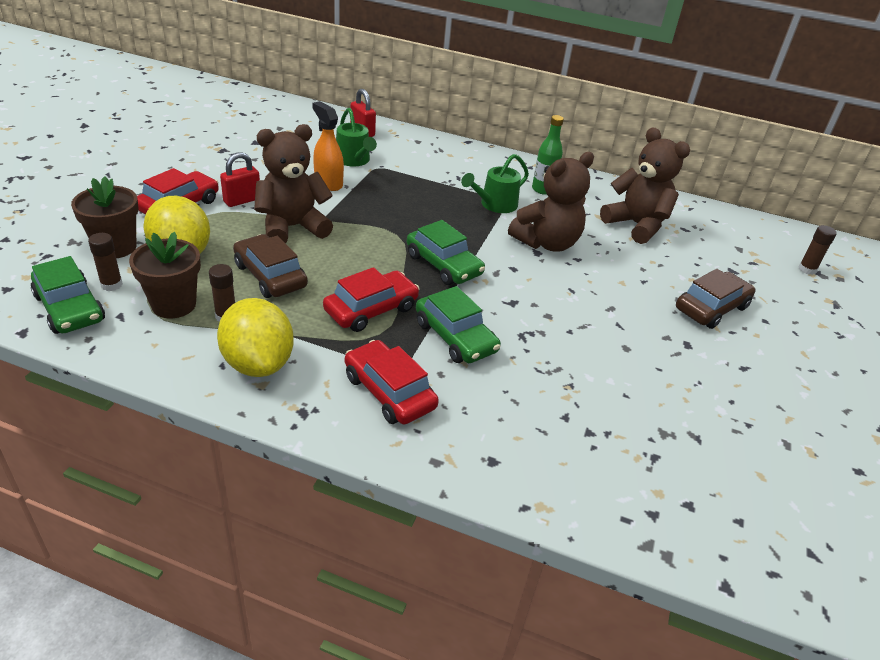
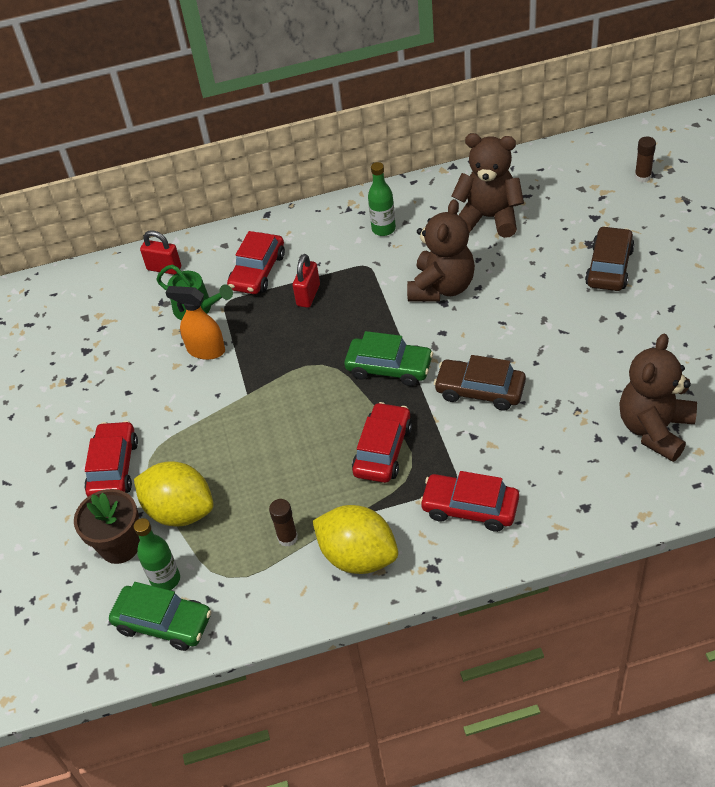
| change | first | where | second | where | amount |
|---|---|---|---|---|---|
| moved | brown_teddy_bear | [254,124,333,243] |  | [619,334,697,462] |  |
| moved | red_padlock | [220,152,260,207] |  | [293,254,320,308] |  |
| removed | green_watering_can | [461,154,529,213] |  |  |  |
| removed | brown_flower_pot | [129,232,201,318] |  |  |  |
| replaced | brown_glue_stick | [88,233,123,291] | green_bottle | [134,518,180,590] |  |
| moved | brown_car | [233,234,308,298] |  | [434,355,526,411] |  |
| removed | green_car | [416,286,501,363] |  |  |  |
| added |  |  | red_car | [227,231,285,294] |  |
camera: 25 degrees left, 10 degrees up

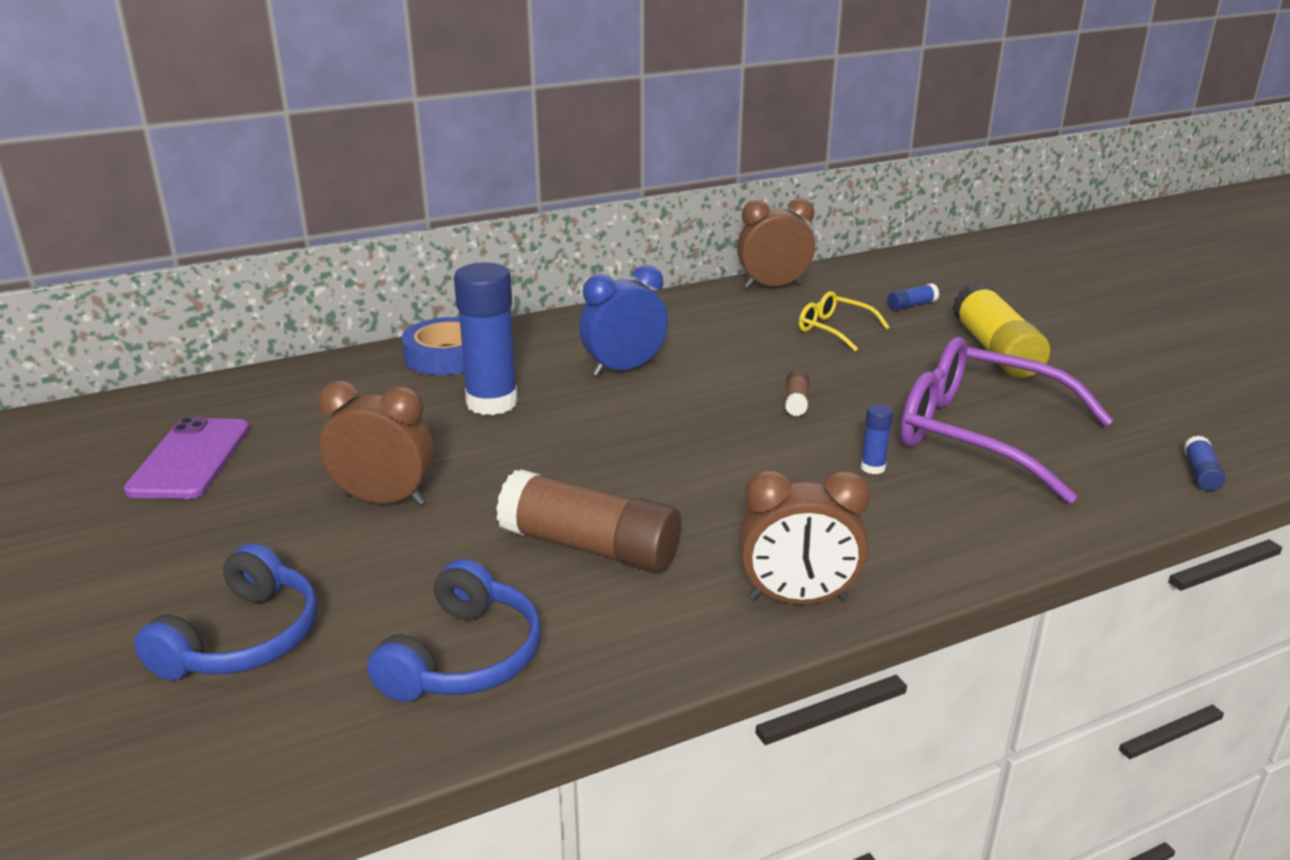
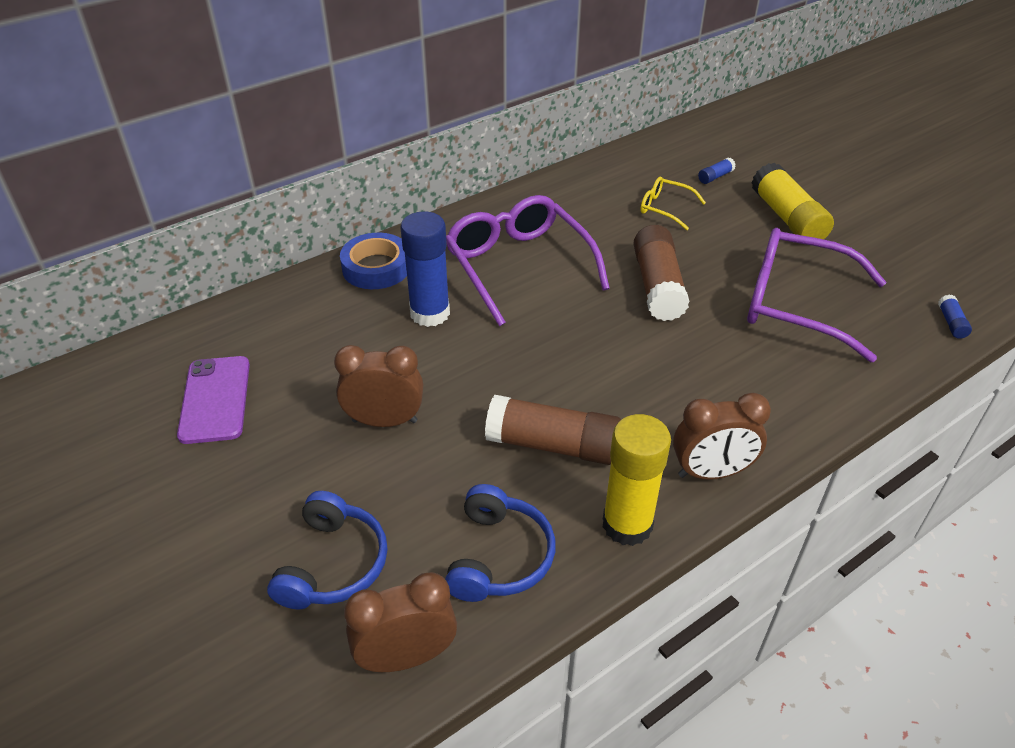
| change | first | where | second | where | amount |
|---|---|---|---|---|---|
| moved | brown_clock | [737,198,815,288] |  | [344,572,457,672] |  |
| replaced | blue_clock | [579,265,668,376] | purple_glasses | [446,195,610,326] |  |
| resized | brown_glue_stick | [785,369,809,416] |  | [633,225,690,321] | x2.32 |
| removed | blue_glue_stick | [861,404,893,474] |  |  |  |
| added |  |  | yellow_glue_stick | [603,414,671,546] |  |
camera: 10 degrees left, 15 degrees up

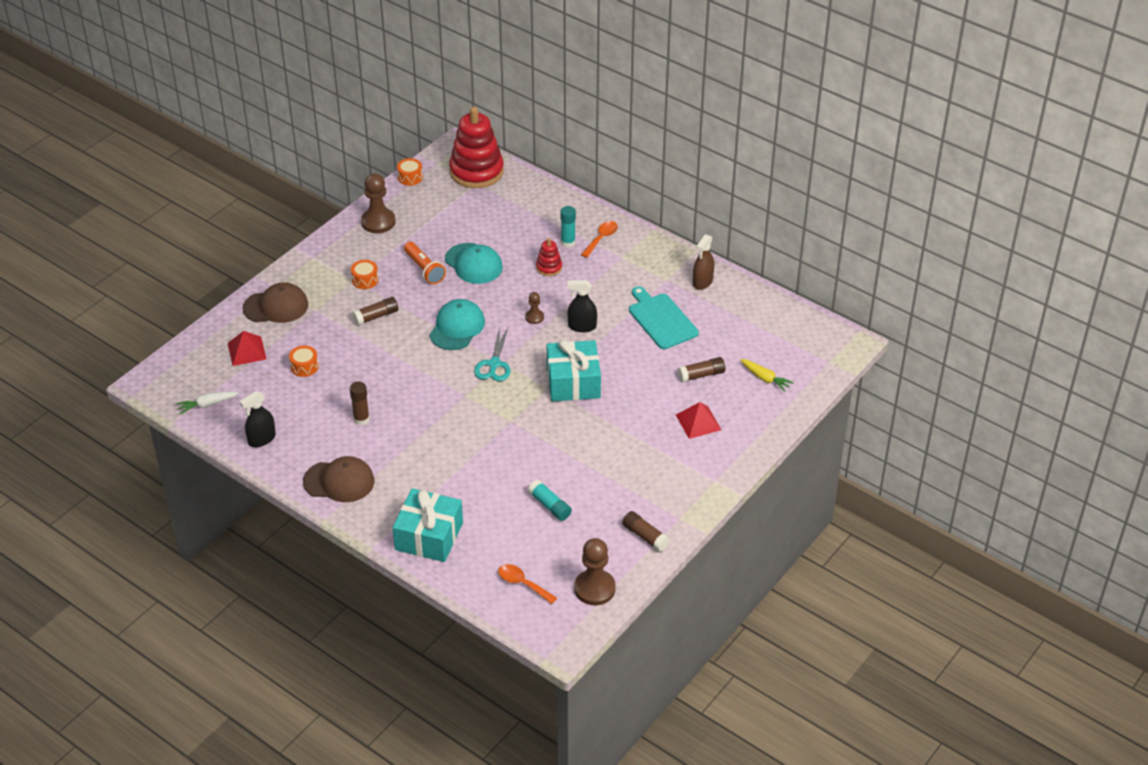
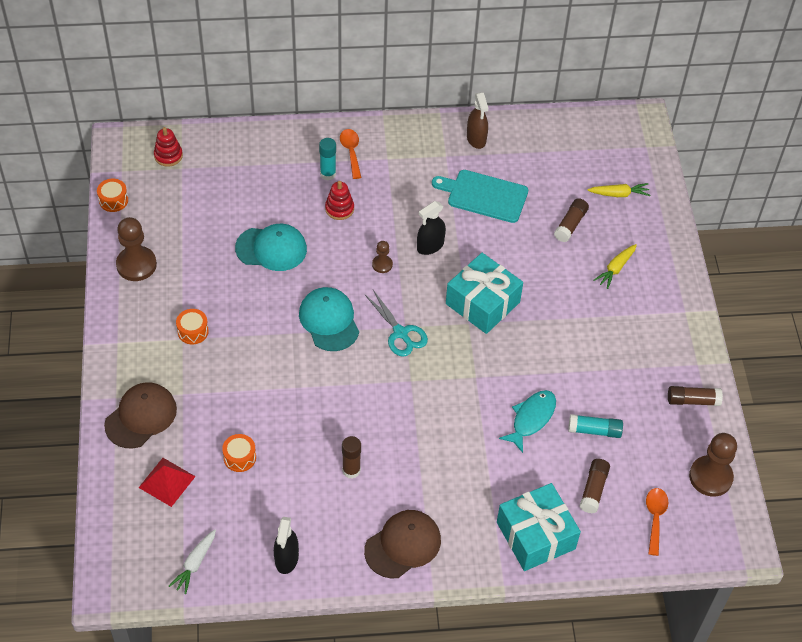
| change | first | where | second | where | amount |
|---|---|---|---|---|---|
| resized | red_stacking_toy | [449,107,504,188] |  | [154,127,183,167] | x0.46 |
| removed | orange_flashlight | [404,242,446,284] |  |  |  |
| moved | brown_glue_stick | [352,297,398,326] |  | [579,459,610,513] |  |
| replaced | red_pyramid | [676,402,721,439] | yellow_carrot | [593,244,637,289] |  |
| turned | orange_spoon | [498,564,557,604] |  | [646,488,668,556] | 105 degrees clockwise |
| added |  |  | turquoise_fish | [499,390,556,453] |  |
camera: 45 degrees left, 10 degrees up

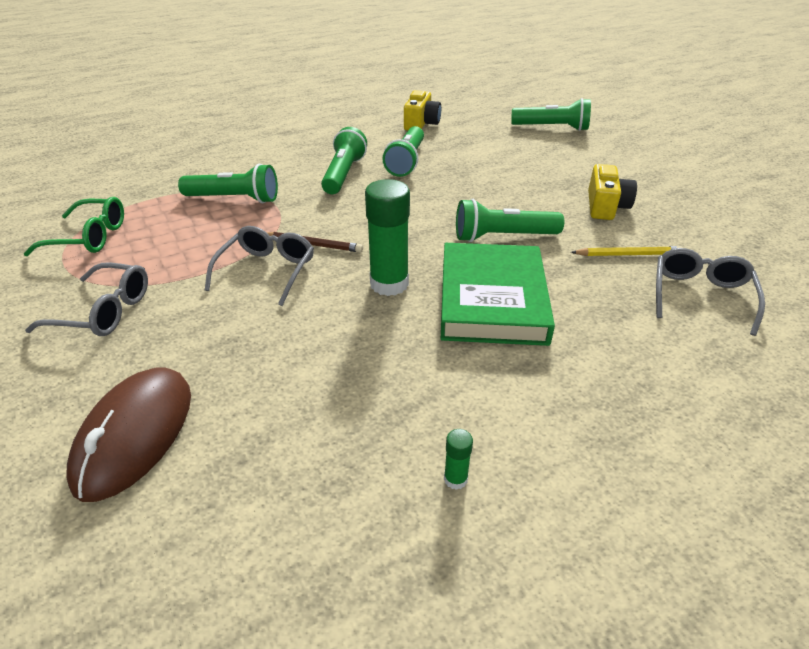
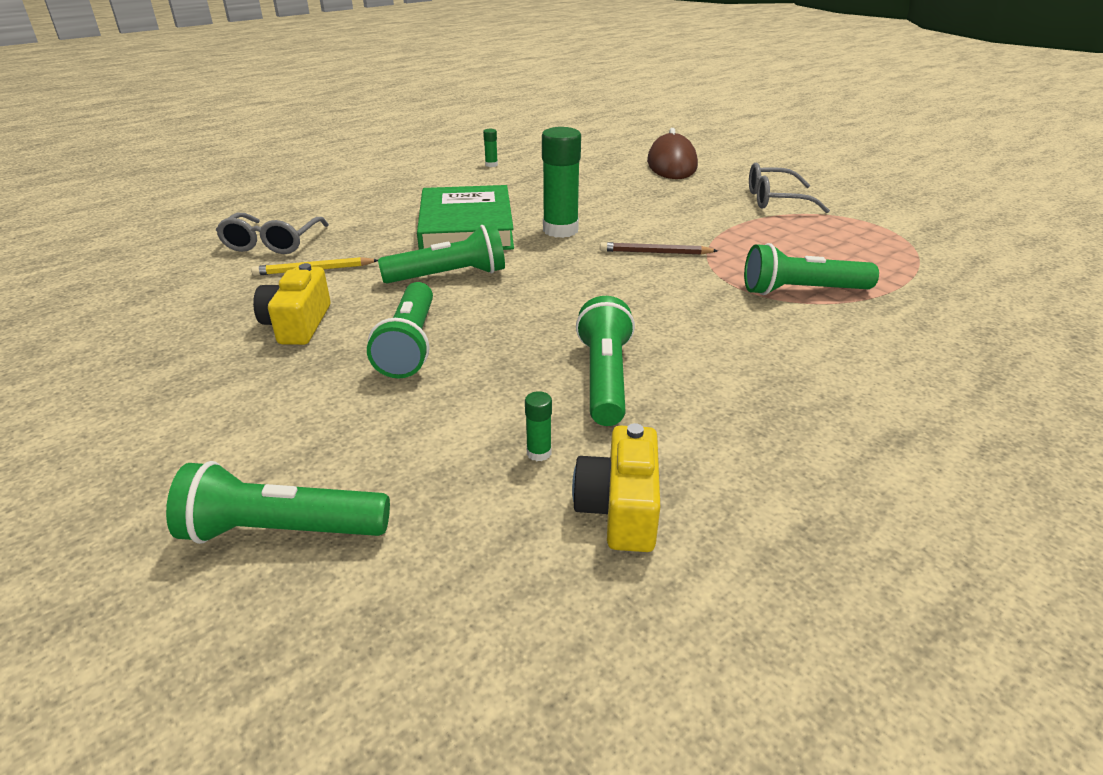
| change | first | where | second | where | amount |
|---|---|---|---|---|---|
| moved | green_flashlight | [321,127,367,194] |  | [367,282,433,379] |  |
| removed | green_glasses | [24,197,124,256] |  |  |  |
| removed | grey_glasses | [205,226,314,306] |  |  |  |
| added |  |  | green_glue_stick | [525,391,552,461] |  |
camera: 170 degrees right, 5 degrees down

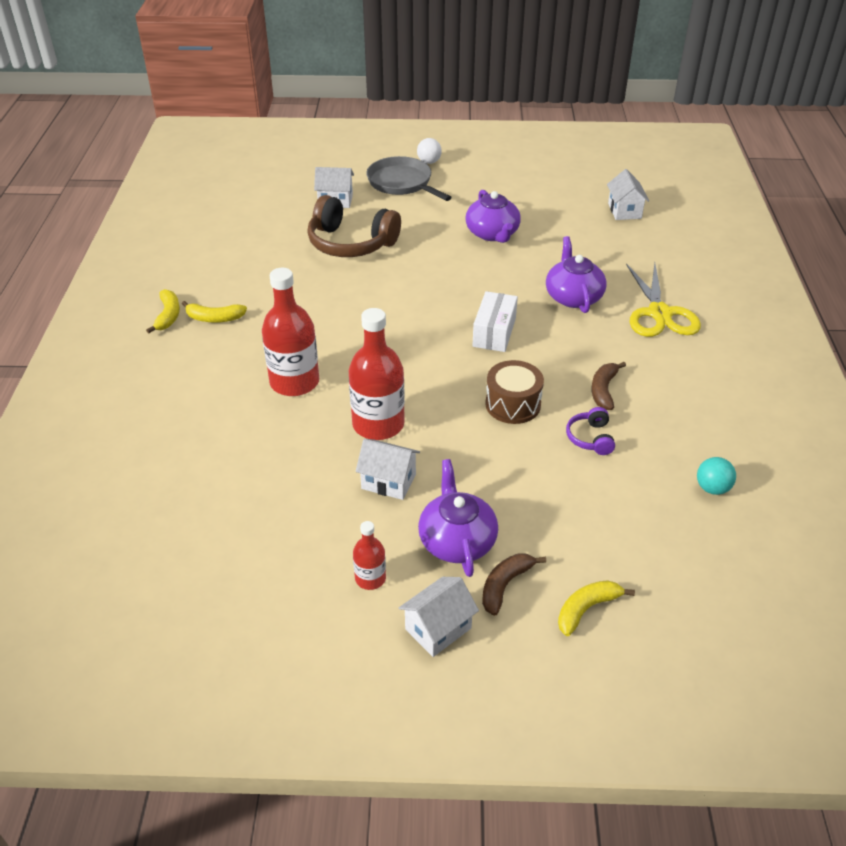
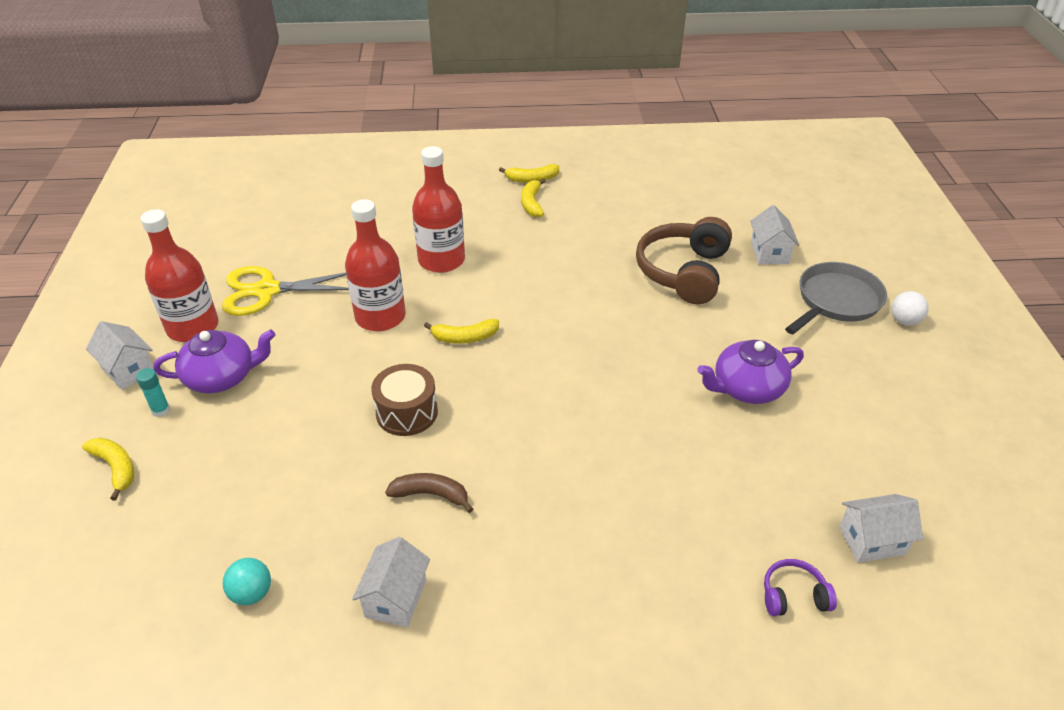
| change | first | where | second | where | amount |
|---|---|---|---|---|---|
| removed | purple_teapot | [546,236,607,313] |  |  |  |
| moved | yellow_scissors | [626,263,701,337] |  | [222,266,349,316] |  |
| removed | white_box | [472,291,518,352] |  |  |  |
| moved | purple_headphones | [566,407,615,455] |  | [764,559,837,616] |  |
| moved | white_house | [356,439,420,500] |  | [352,537,430,627] |  |
| resized | red_bottle | [353,521,386,590] |  | [141,209,219,342] | x1.97 |
| replaced | brown_banana | [482,553,546,616] | turquoise_glue_stick | [136,368,170,417] |  |
| added |  |  | yellow_banana | [424,319,499,344] |  |
camera: 85 degrees right, 0 degrees up

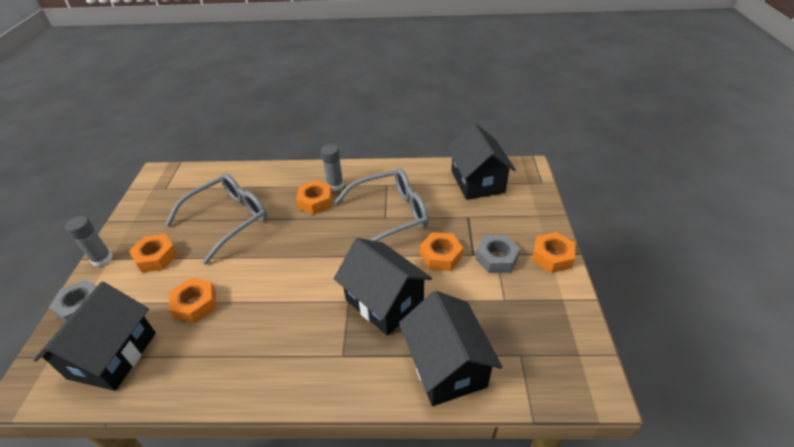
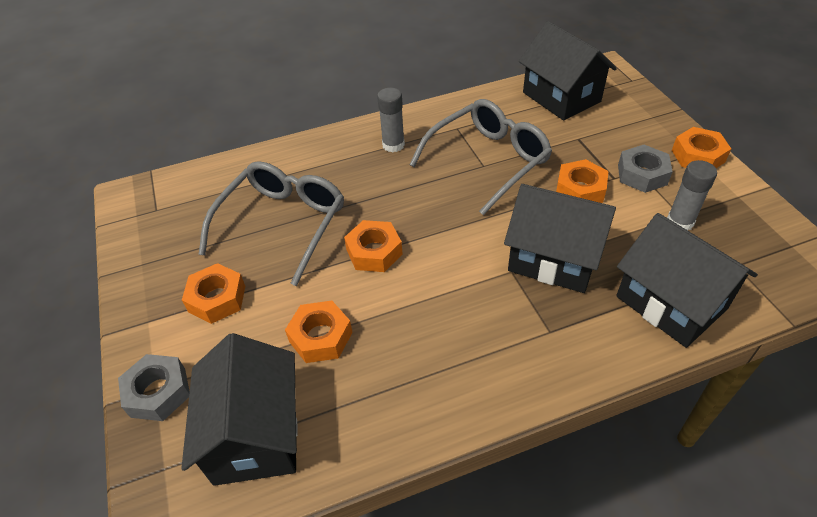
| change | first | where | second | where | amount |
|---|---|---|---|---|---|
| moved | orange_nut | [296,180,333,214] |  | [344,220,403,272] |  |
| moved | grey_glue_stick | [65,216,113,267] |  | [667,160,717,230] |  |
camera: 20 degrees left, 5 degrees up

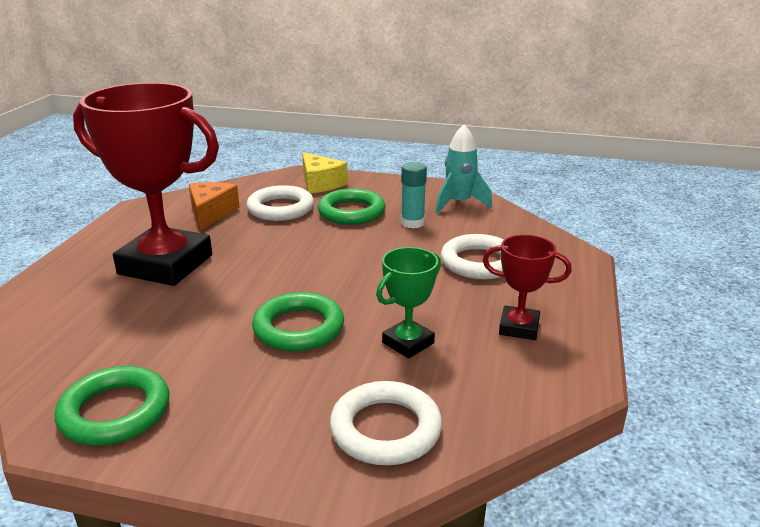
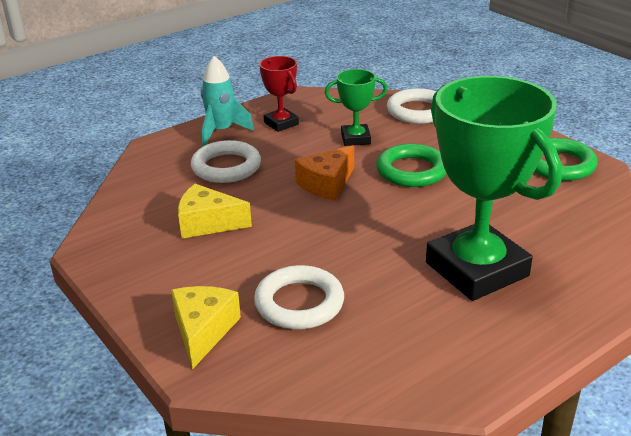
| change | first | where | second | where | amount |
|---|---|---|---|---|---|
| recoloured | red_trophy | [73,83,219,286] | green_trophy | [426,76,562,301] |  |
| moved | turquoise_rocket | [435,124,492,213] |  | [201,56,254,146] |  |
| replaced | turquoise_glue_stick | [401,162,427,228] | yellow_cheese | [178,184,252,238] |  |
| moved | orange_cheese | [189,182,240,231] |  | [295,145,354,201] |  |
| removed | green_ring | [318,189,385,225] |  |  |  |
camera: 140 degrees left, 5 degrees up

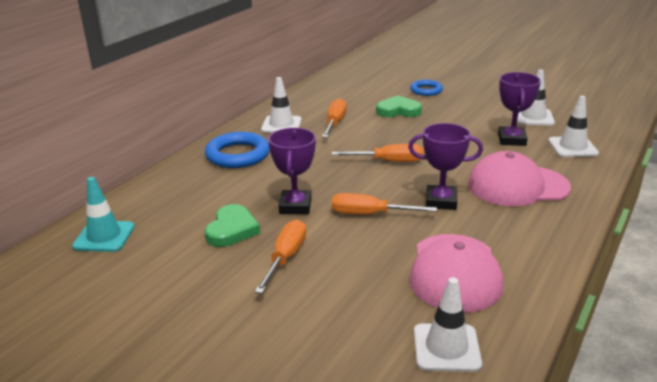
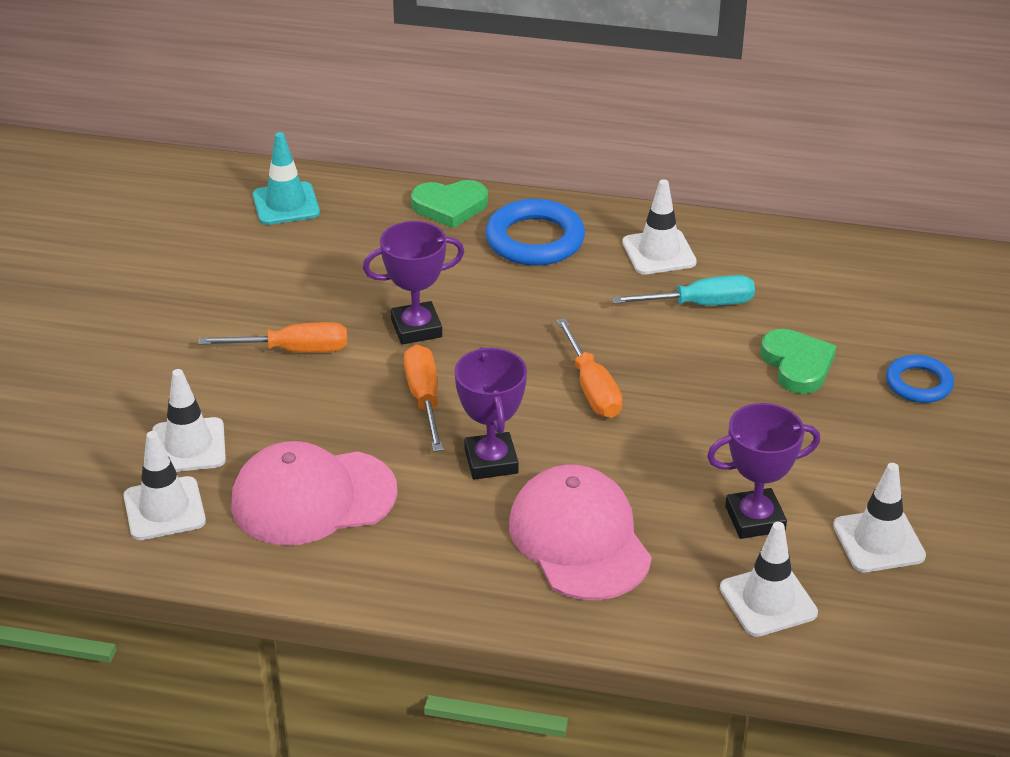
| change | first | where | second | where | amount |
|---|---|---|---|---|---|
| recoloured | orange_screwdriver | [322,98,346,138] | turquoise_screwdriver | [612,275,755,306] |  |
| moved | green_heart | [205,204,260,247] |  | [411,180,488,228] |  |
| added |  |  | white_traffic_cone | [152,369,226,472] |  |
camera: 70 degrees right, 10 degrees up

